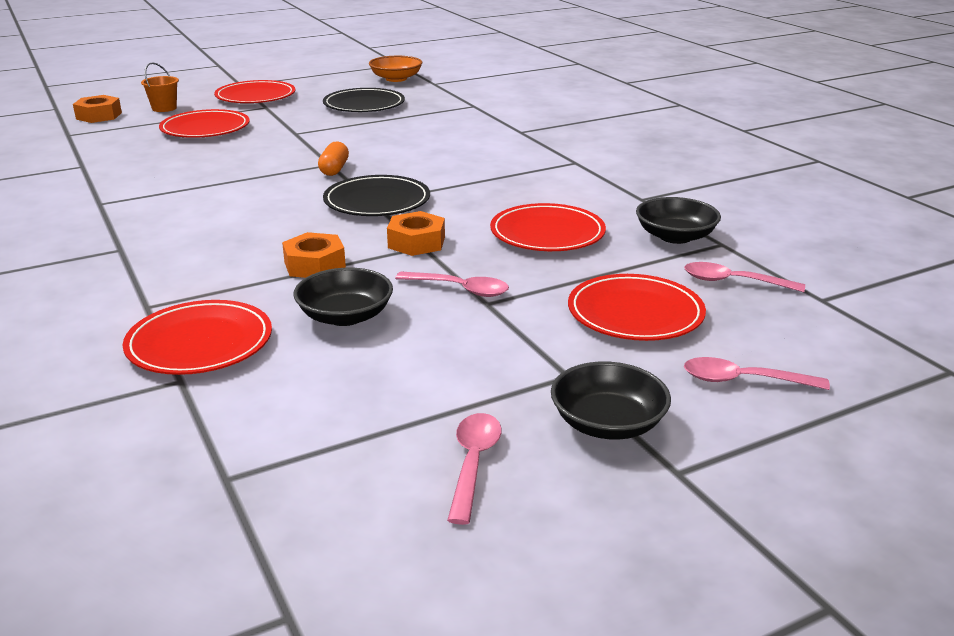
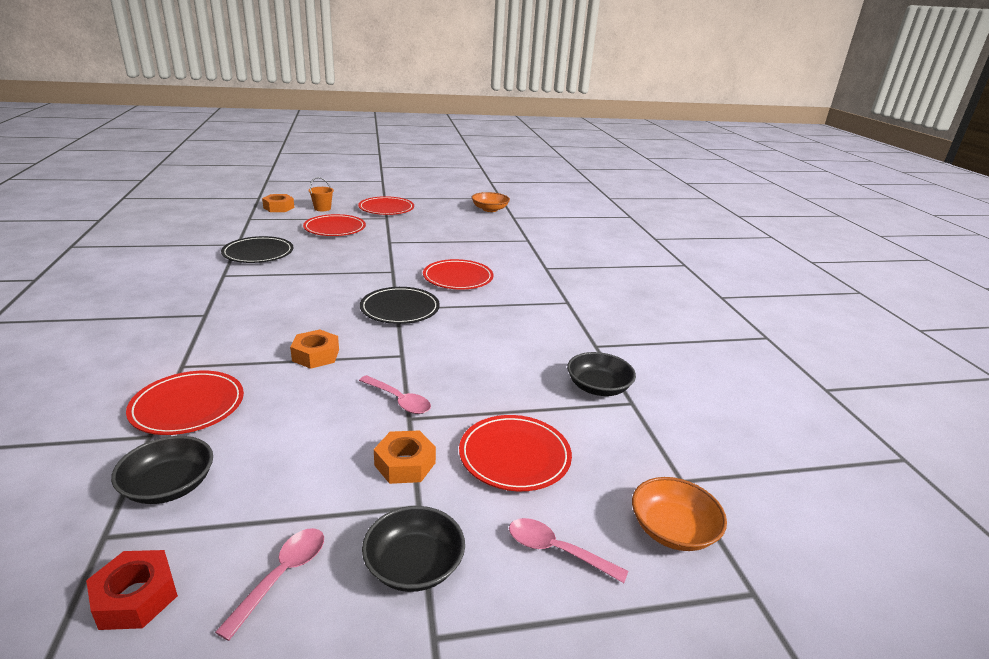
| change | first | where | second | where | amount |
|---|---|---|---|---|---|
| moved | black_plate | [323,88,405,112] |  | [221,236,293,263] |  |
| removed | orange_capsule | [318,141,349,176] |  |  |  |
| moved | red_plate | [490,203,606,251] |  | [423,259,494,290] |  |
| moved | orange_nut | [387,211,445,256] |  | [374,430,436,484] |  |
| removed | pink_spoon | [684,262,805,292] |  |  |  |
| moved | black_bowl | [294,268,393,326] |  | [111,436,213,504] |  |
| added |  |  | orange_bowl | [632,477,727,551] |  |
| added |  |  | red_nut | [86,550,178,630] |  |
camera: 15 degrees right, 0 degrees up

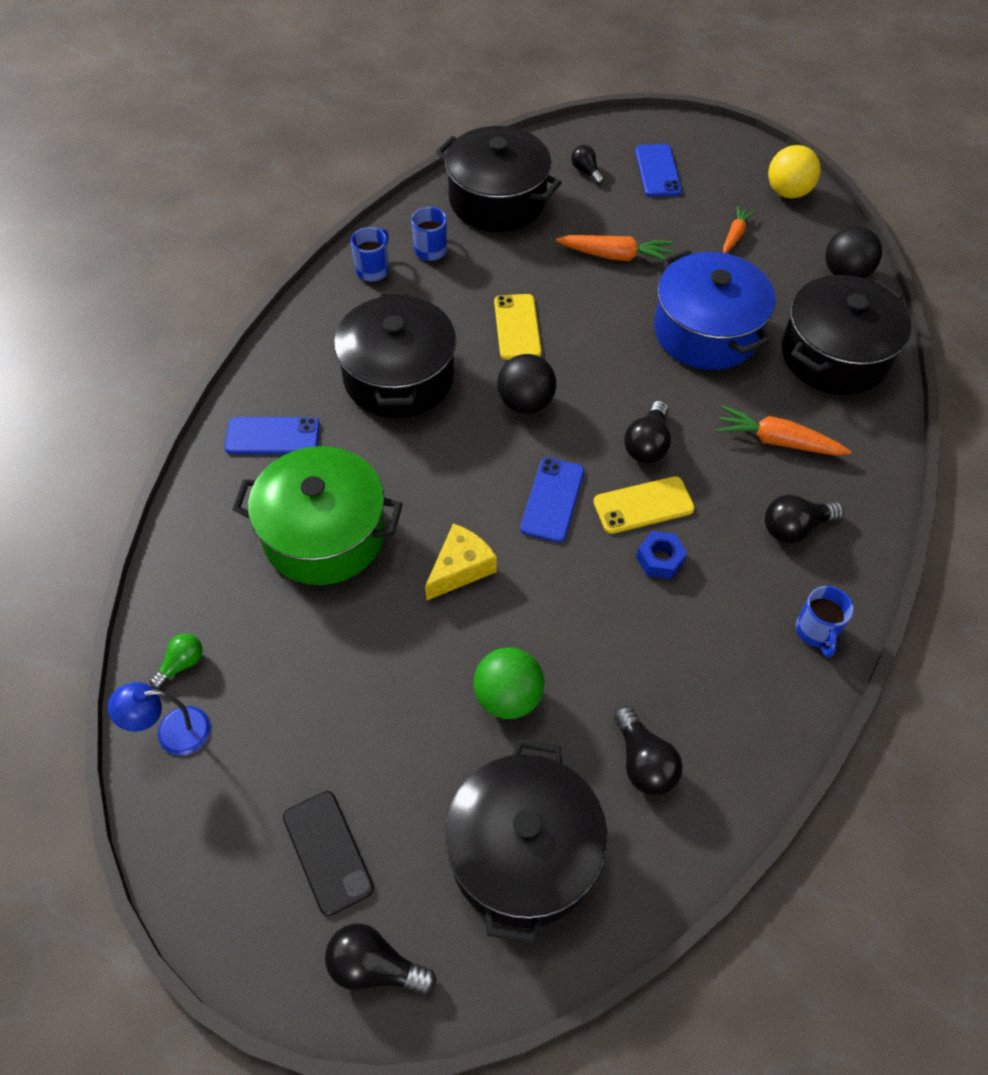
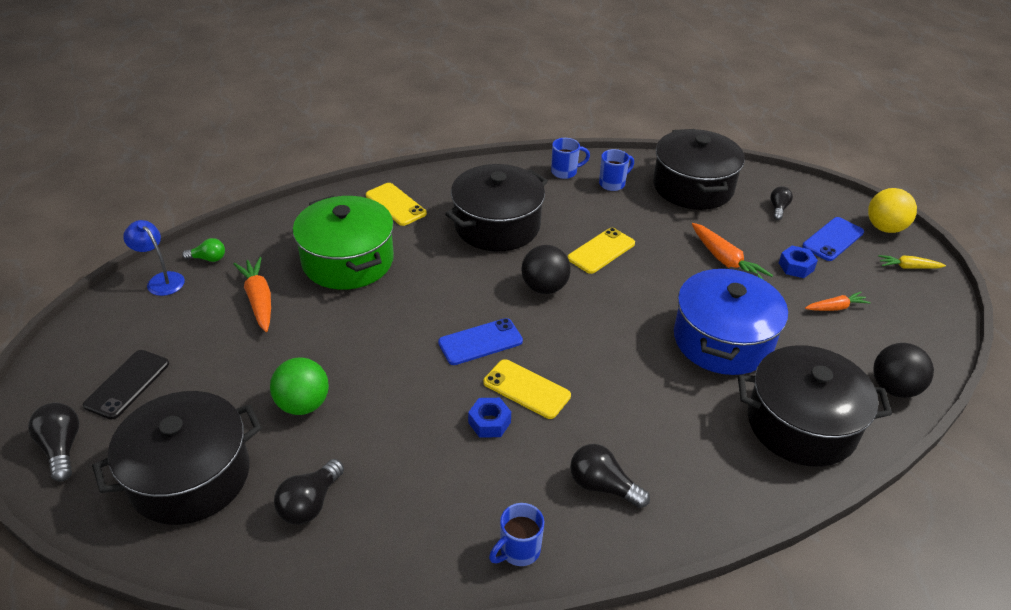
| change | first | where | second | where | amount |
|---|---|---|---|---|---|
| moved | yellow_ball | [768,145,821,198] |  | [868,188,917,233] |  |
| removed | black_light_bulb | [624,401,671,463] |  |  |  |
| moved | orange_carrot | [716,406,852,456] |  | [233,257,271,332] |  |
| recoloured | blue_phone | [224,417,320,455] | yellow_phone | [366,183,427,226] |  |
| removed | yellow_cheese | [425,523,497,601] |  |  |  |
| added |  |  | blue_nut | [779,246,818,278] |  |
| added |  |  | yellow_carrot | [878,255,946,269] |  |
camera: 50 degrees right, 15 degrees down

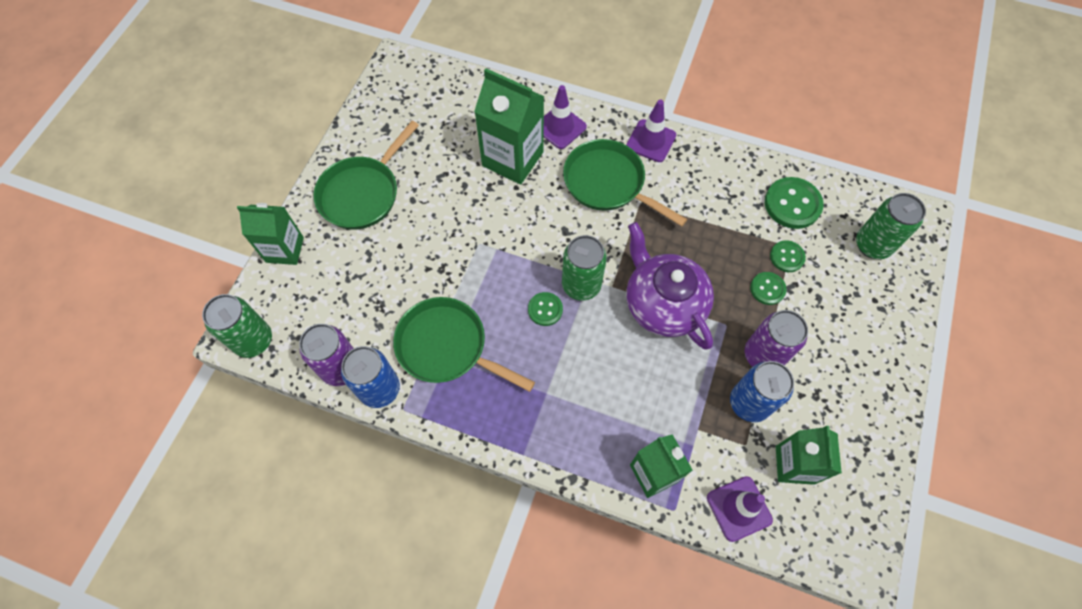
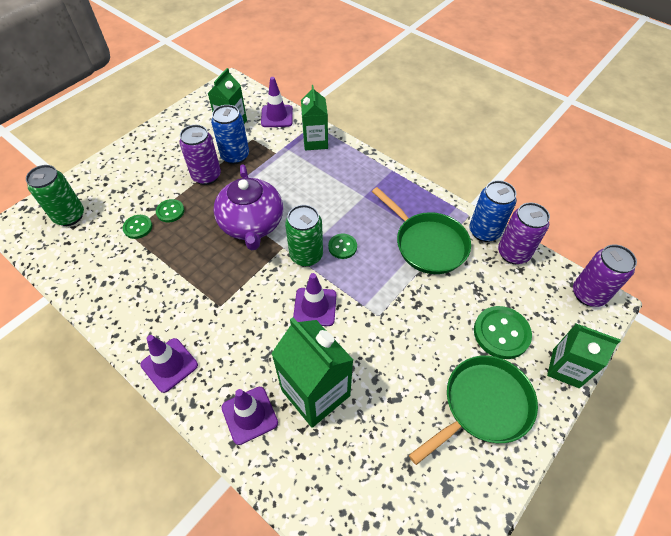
| change | first | where | second | where | amount |
|---|---|---|---|---|---|
| removed | green_pan | [563,139,687,226] |  |  |  |
| moved | green_button | [765,177,824,229] |  | [474,306,532,359] |  |
| recoloured | green_can | [202,294,272,358] | purple_can | [573,244,637,307] |  |
| added |  |  | purple_traffic_cone | [293,273,336,326] |  |
camera: 160 degrees left, 10 degrees down

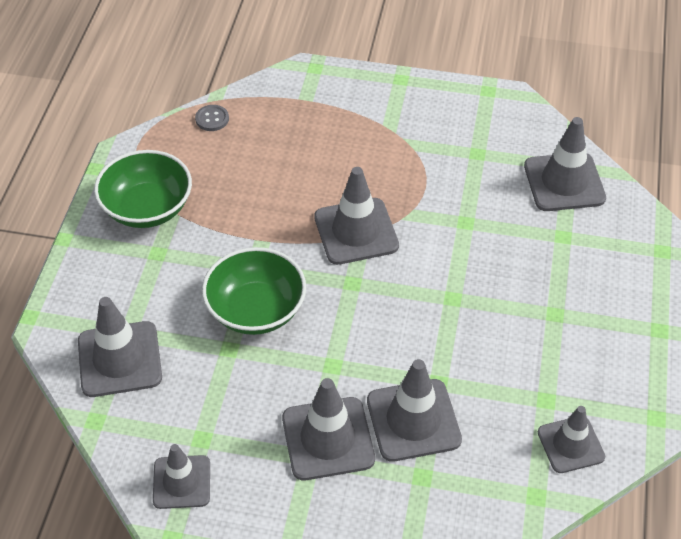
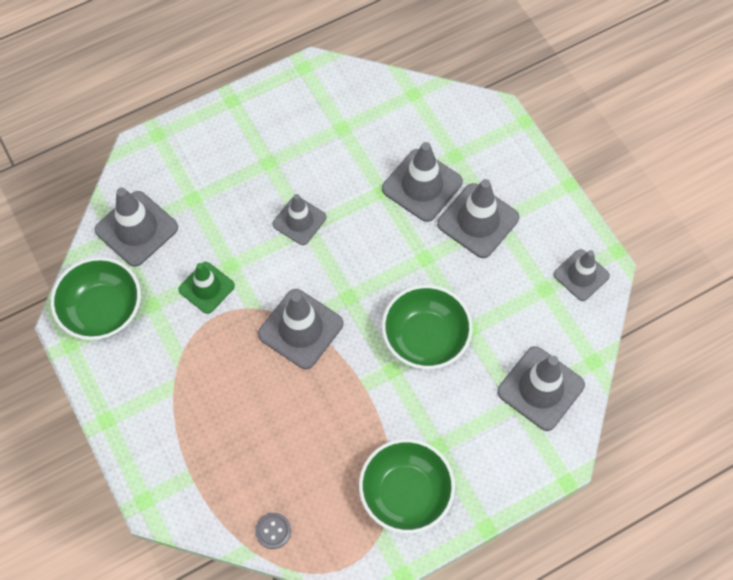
| change | first | where | second | where | amount |
|---|---|---|---|---|---|
| moved | grey_traffic_cone | [538,406,605,473] |  | [273,194,326,245] |  |
| added |  |  | green_bowl | [51,257,141,340] |  |
| added |  |  | green_traffic_cone | [178,262,235,314] |  |
camera: 130 degrees left, 15 degrees up

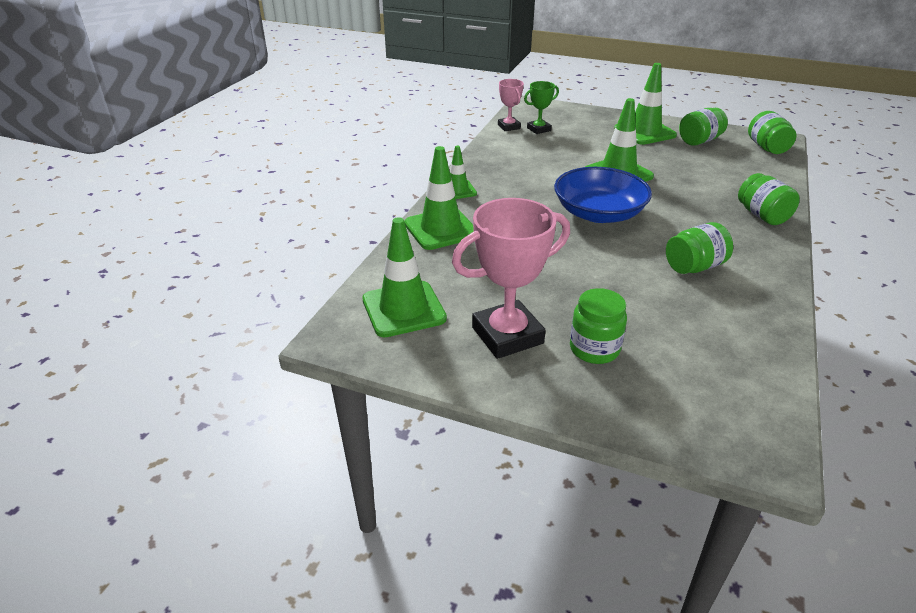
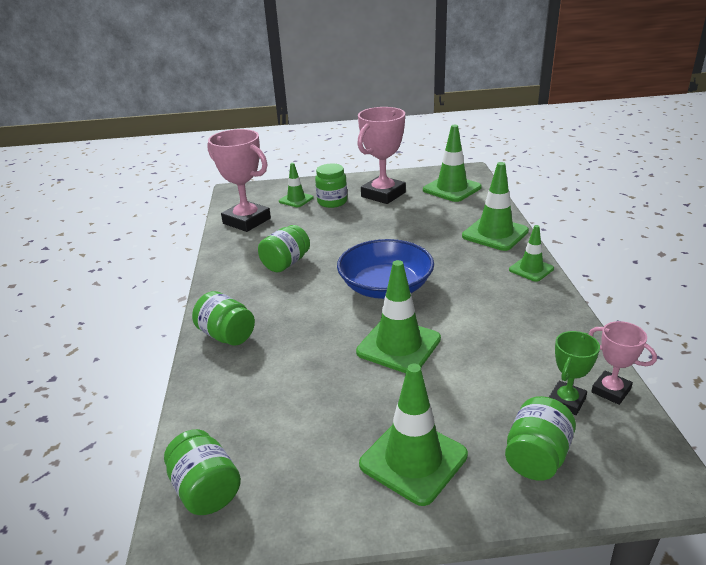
| change | first | where | second | where | amount |
|---|---|---|---|---|---|
| moved | green_jar | [679,108,728,146] |  | [505,396,576,481] |  |
| added |  |  | pink_trophy | [207,129,271,232] |  |
| added |  |  | green_traffic_cone | [279,163,314,207] |  |
camera: 155 degrees right, 5 degrees down

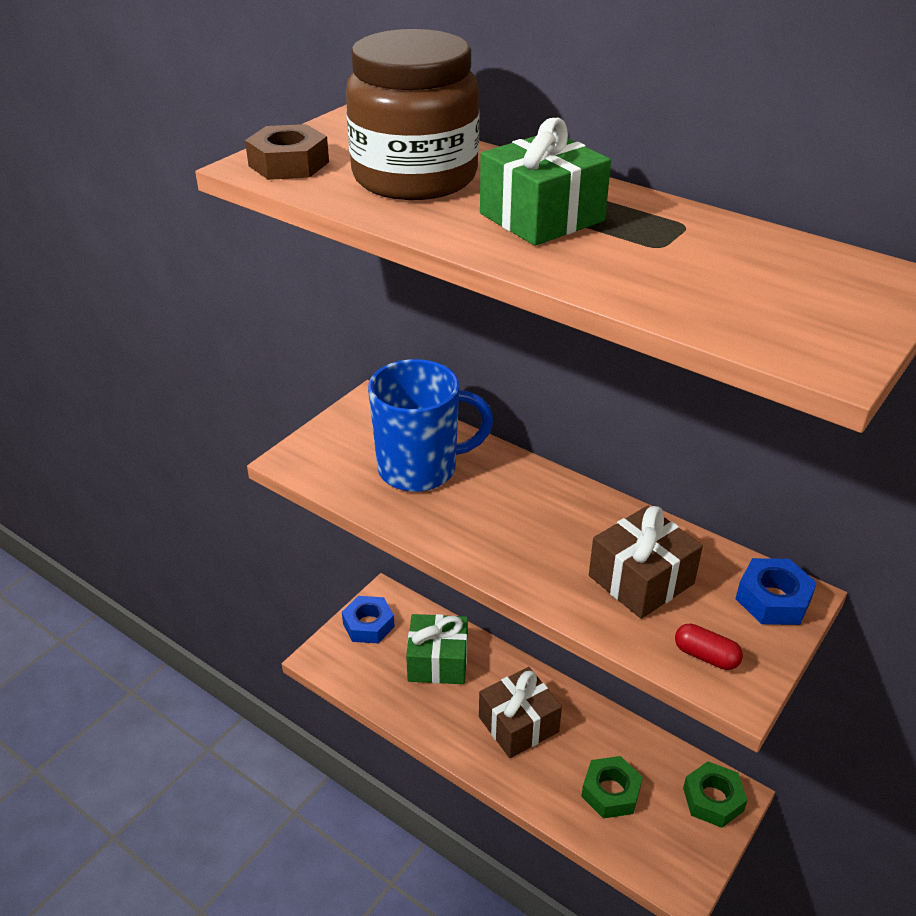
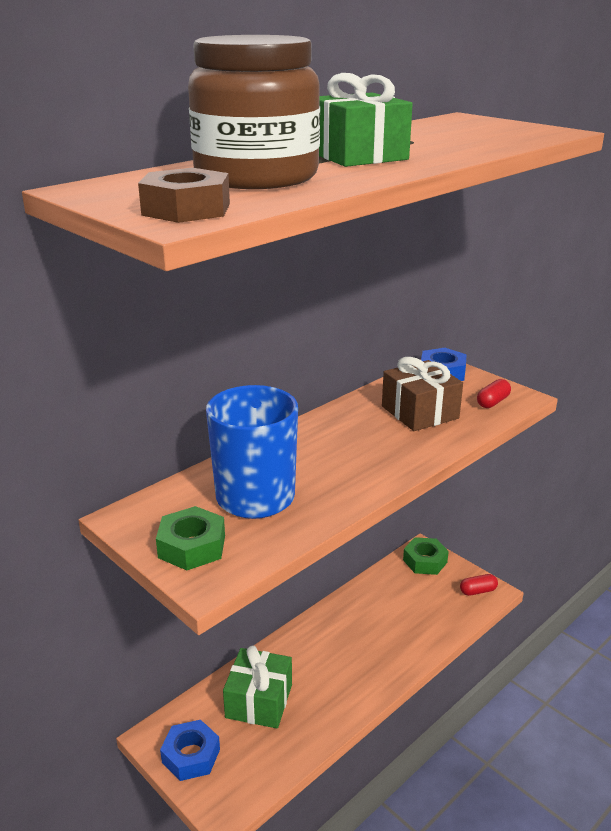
| change | first | where | second | where | amount |
|---|---|---|---|---|---|
| removed | brown_gift | [479,667,562,758] |  |  |  |
| moved | green_nut | [581,756,643,819] |  | [156,506,225,570] |  |
| added |  |  | red_capsule | [460,574,498,596] |  |
camera: 80 degrees left, 10 degrees down

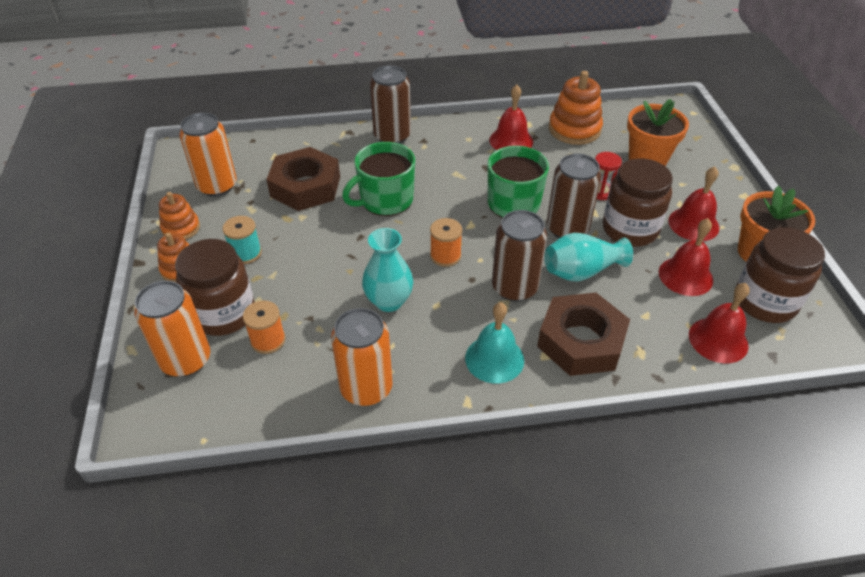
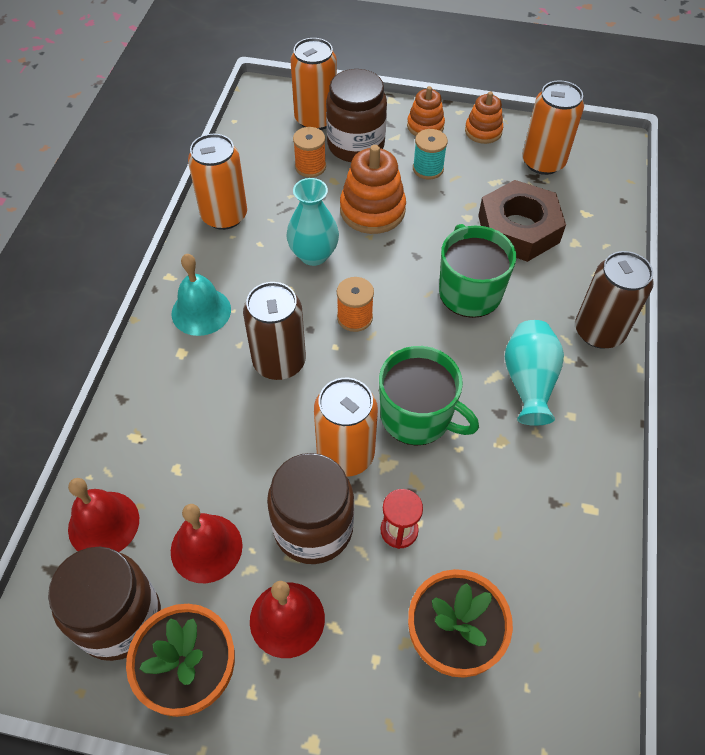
| change | first | where | second | where | amount |
|---|---|---|---|---|---|
| moved | orange_stacking_toy | [549,71,603,145] |  | [340,145,406,234] |  |
| removed | red_bell | [489,85,533,150] |  |  |  |
| recoloured | brown_can | [547,153,601,238] | orange_can | [314,378,378,477] |  |
| moved | turquoise_vase | [544,233,633,282] |  | [505,320,564,426] |  |
| removed | brown_nut | [537,293,630,376] |  |  |  |
camera: 110 degrees right, 10 degrees up

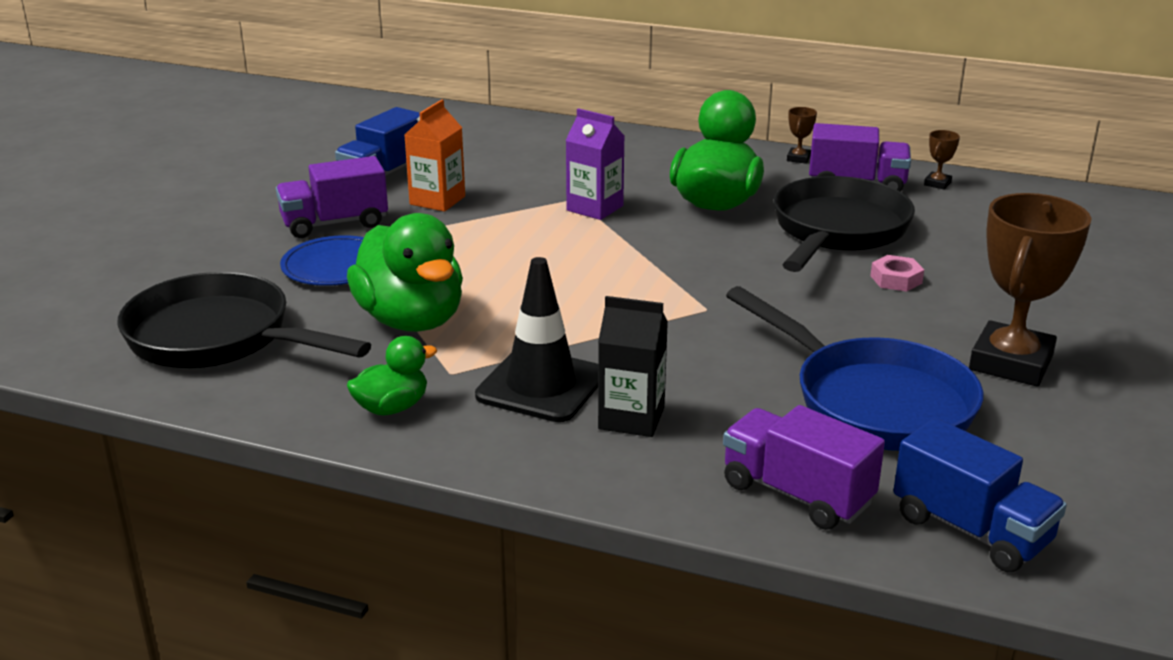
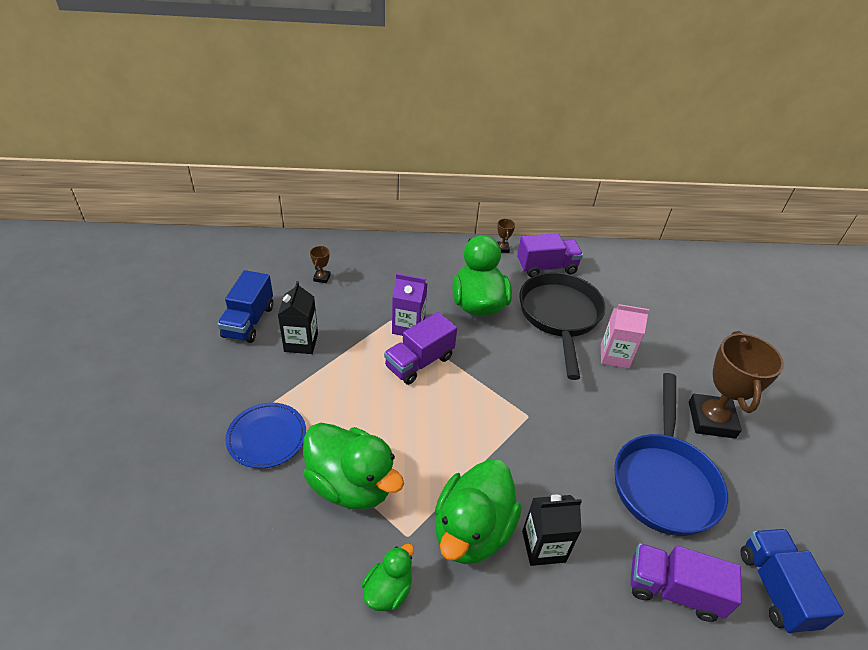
| change | first | where | second | where | amount |
|---|---|---|---|---|---|
| recoloured | orange_carton | [404,99,465,212] | black_carton | [278,281,318,354] |  |
| moved | brown_trophy | [924,130,960,190] |  | [310,246,331,283] |  |
| moved | purple_truck | [276,156,388,238] |  | [384,312,457,385] |  |
| replaced | pink_nut | [870,255,924,292] | pink_carton | [601,304,650,369] |  |
| replaced | black_traffic_cone | [475,257,598,422] | green_duck | [435,459,522,564] |  |
| removed | black_pan | [117,272,371,368] |  |  |  |
| turned | blue_pan | [726,286,983,451] |  | [614,373,728,536] | 75 degrees clockwise |
| turned | blue_truck | [893,418,1067,572] |  | [740,529,844,634] | 120 degrees counterclockwise |
camera: 25 degrees left, 15 degrees up

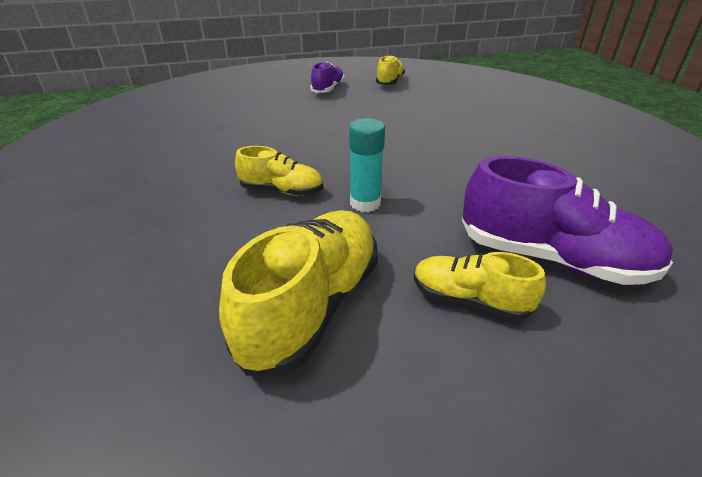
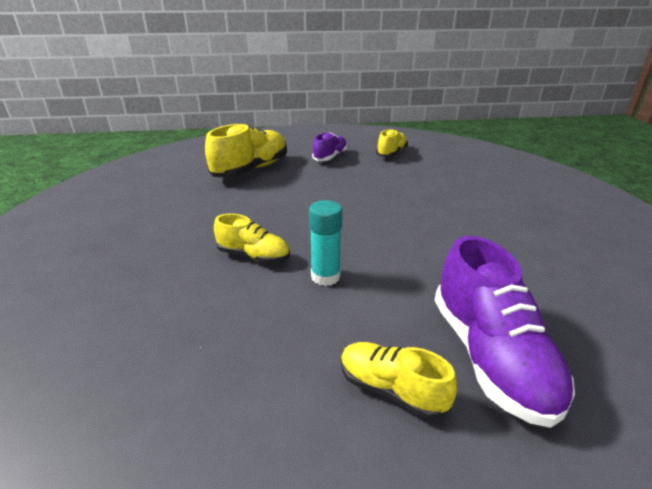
| change | first | where | second | where | amount |
|---|---|---|---|---|---|
| turned | purple_shoe | [462,156,673,285] |  | [434,236,575,428] | 45 degrees clockwise |
| moved | yellow_shoe | [219,210,378,376] |  | [205,123,287,178] |  |
camera: 10 degrees right, 5 degrees down

